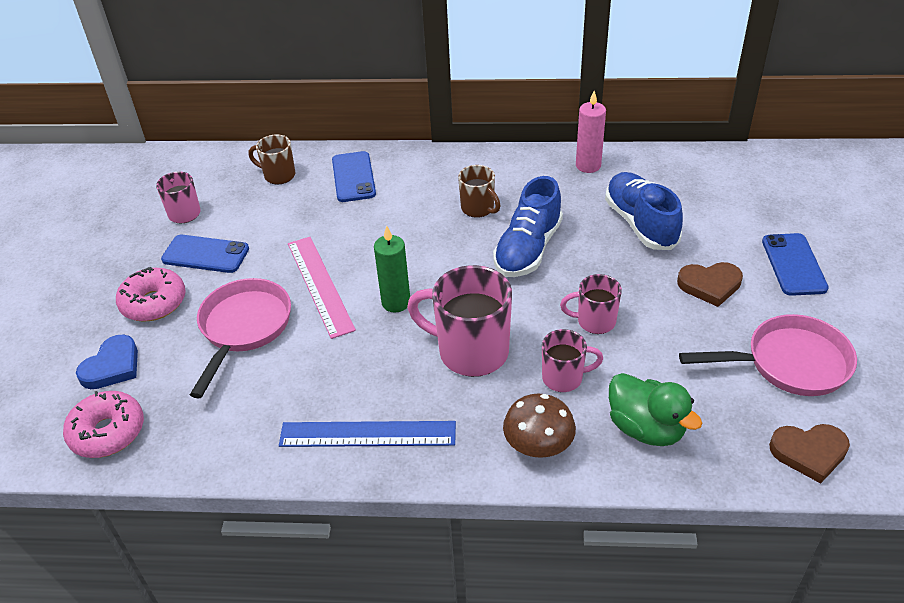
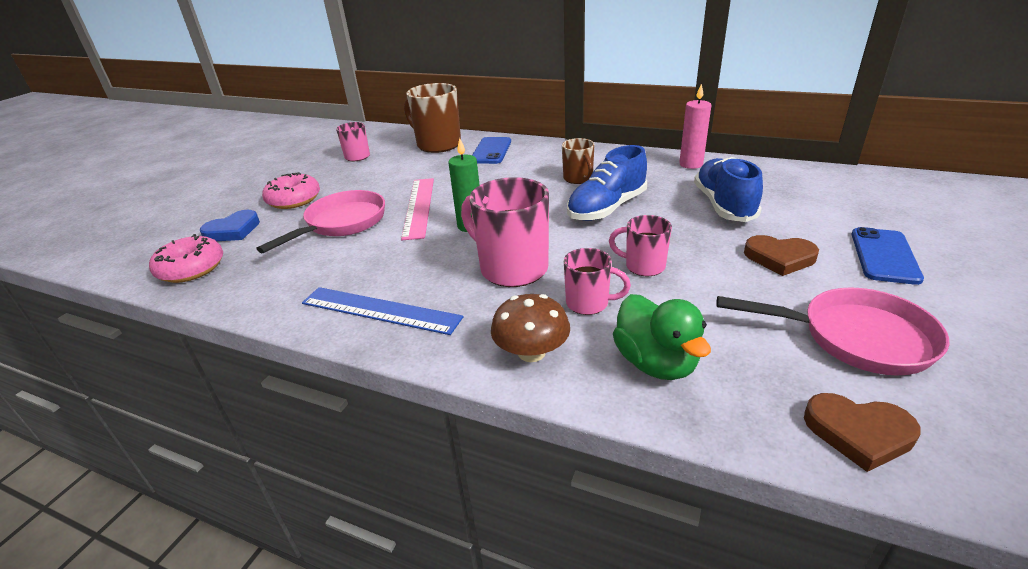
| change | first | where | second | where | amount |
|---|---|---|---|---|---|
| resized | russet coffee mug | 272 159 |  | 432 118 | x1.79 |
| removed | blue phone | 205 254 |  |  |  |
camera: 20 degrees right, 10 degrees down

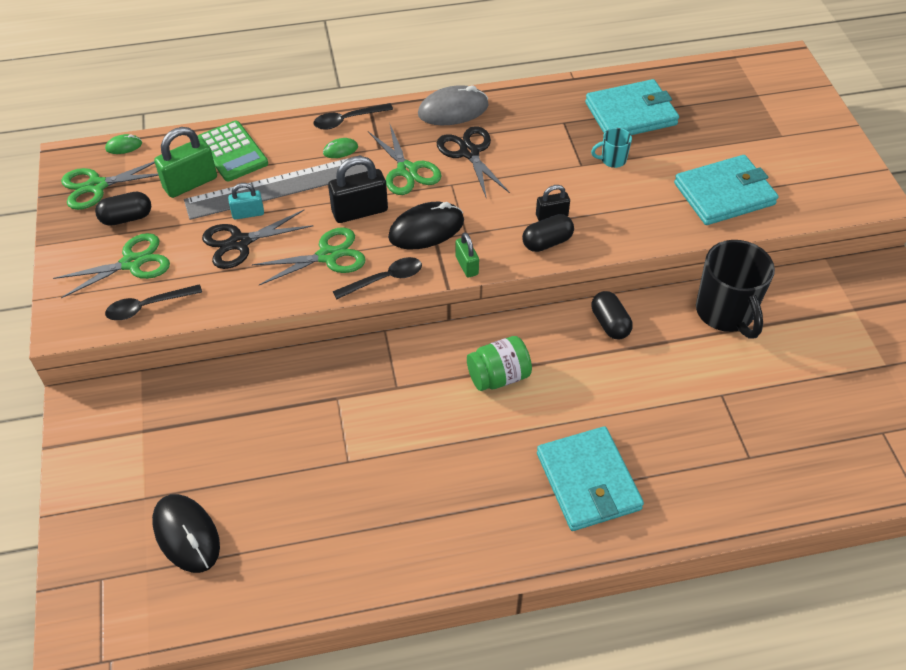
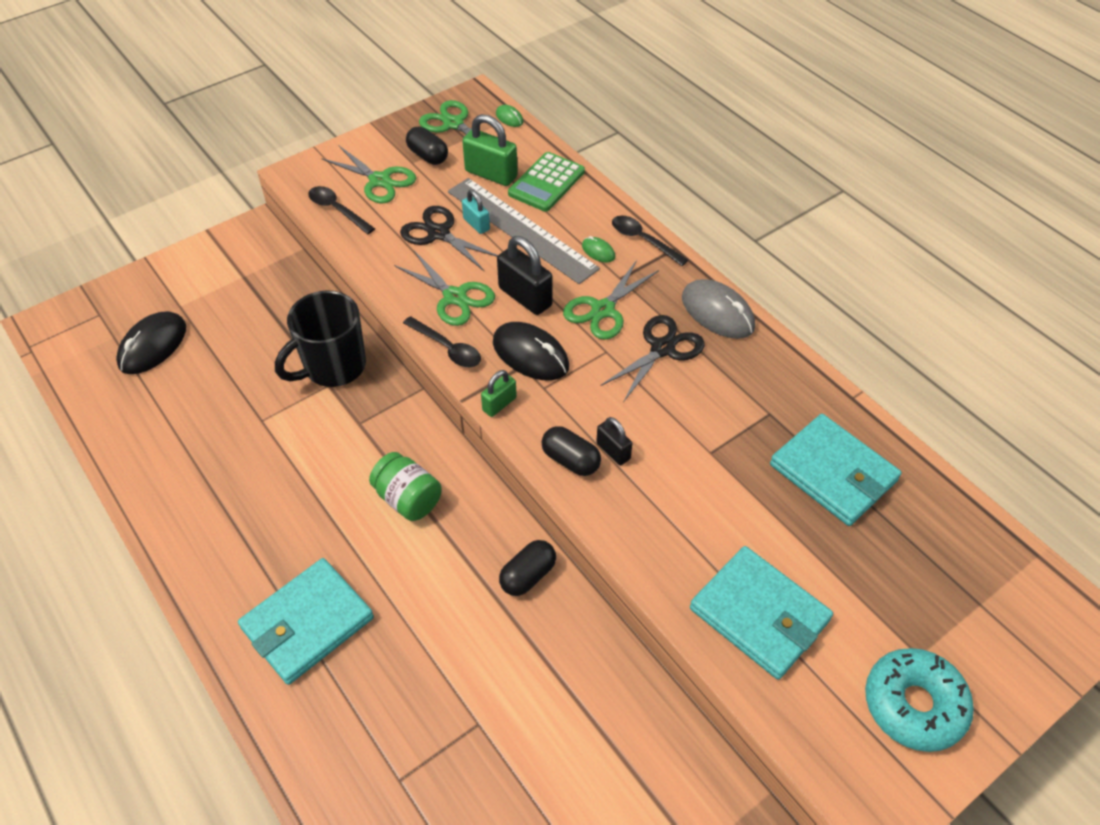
| change | first | where | second | where | amount |
|---|---|---|---|---|---|
| removed | teal coffee mug | 611 148 |  |  |  |
| moved | black coffee mug | 735 289 |  | 320 338 |  |
| added |  |  | teal doughnut | 919 700 |  |
camera: 65 degrees right, 0 degrees up

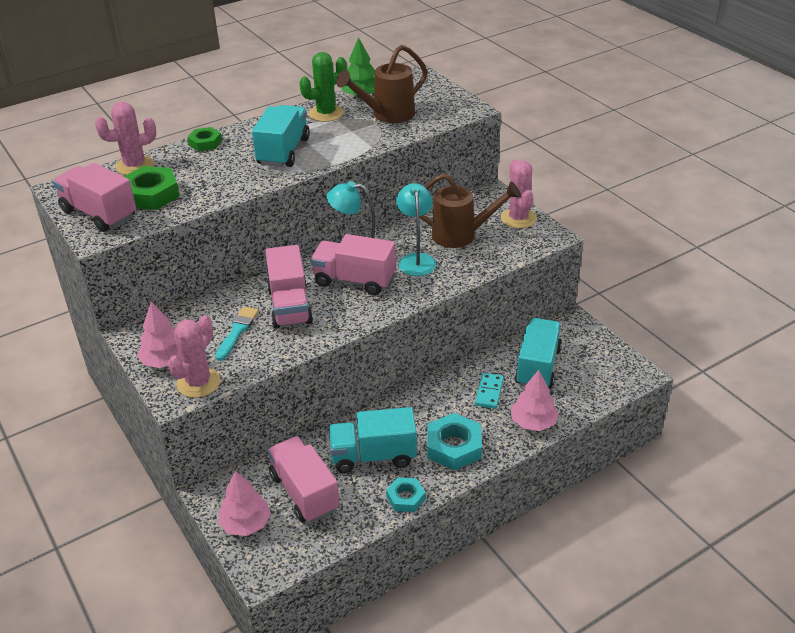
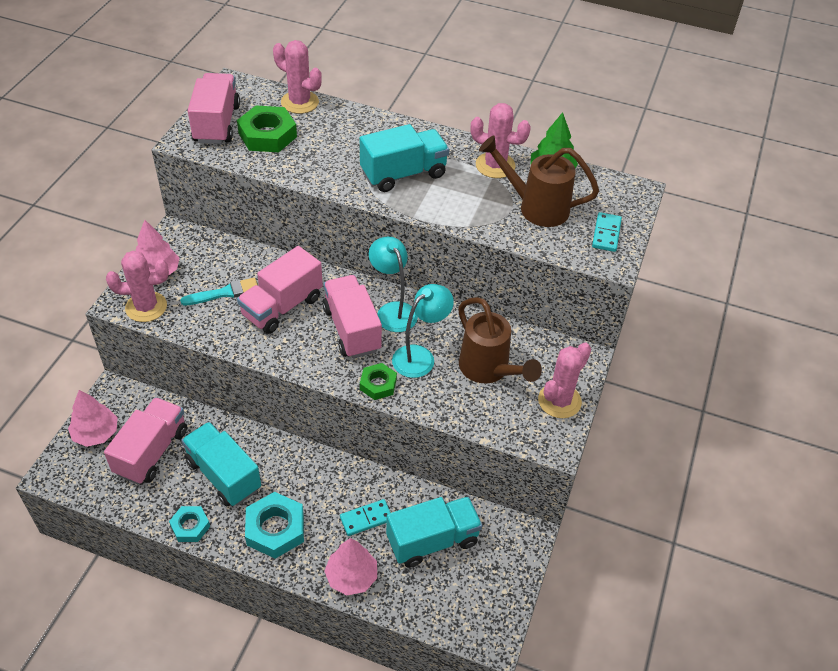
| change | first | where | second | where | amount |
|---|---|---|---|---|---|
| recoloured | green prickly plant | 323 87 | pink prickly plant | 501 140 |  |
| moved | green nut | 204 139 |  | 378 381 |  |
| added |  |  | teal domino | 607 232 |  |
camera: 50 degrees right, 10 degrees up

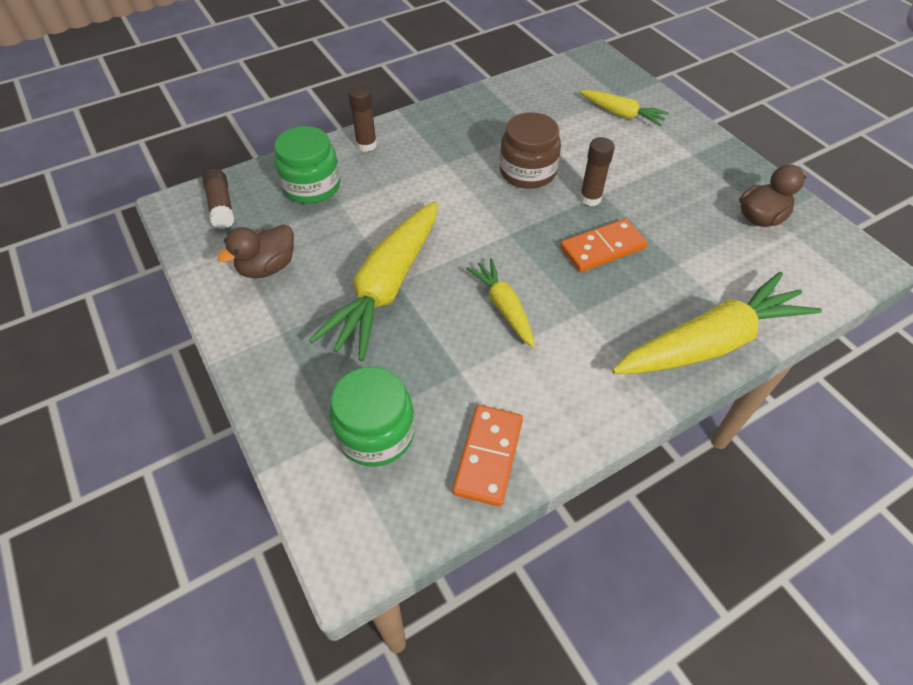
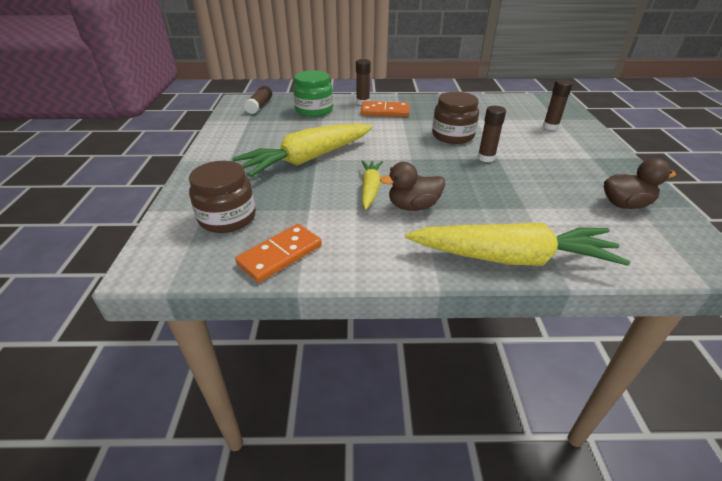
| change | first | where | second | where | amount |
|---|---|---|---|---|---|
| replaced | golden root vegetable | 624 108 | russet glue | 558 104 |  |
| moved | orange domino | 603 245 |  | 385 109 |  |
| moved | russet rubber duck | 255 251 |  | 412 186 |  |
| recoloured | green jar | 372 417 | russet jar | 222 197 |  |
camera: 30 degrees right, 15 degrees down

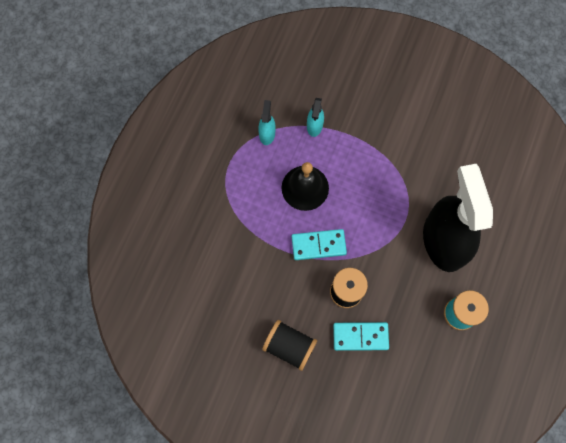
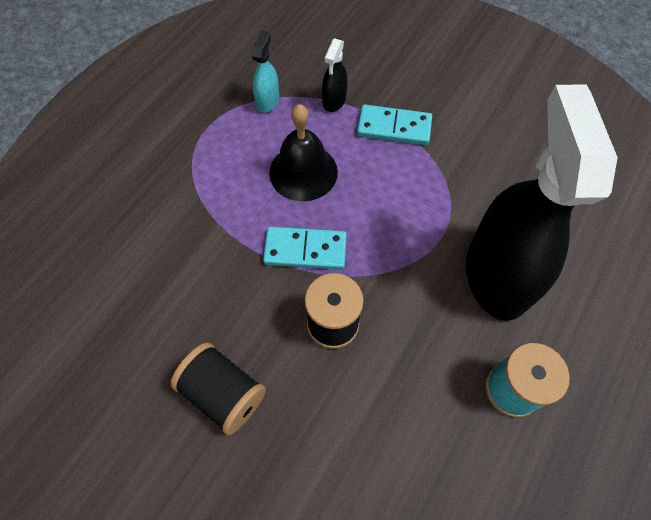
| change | first | where | second | where | amount |
|---|---|---|---|---|---|
| recoloured | teal sprayer | 315 117 | black sprayer | 334 75 |  |
| moved | teal domino | 361 336 |  | 394 124 |  |
camera: 10 degrees right, 10 degrees down

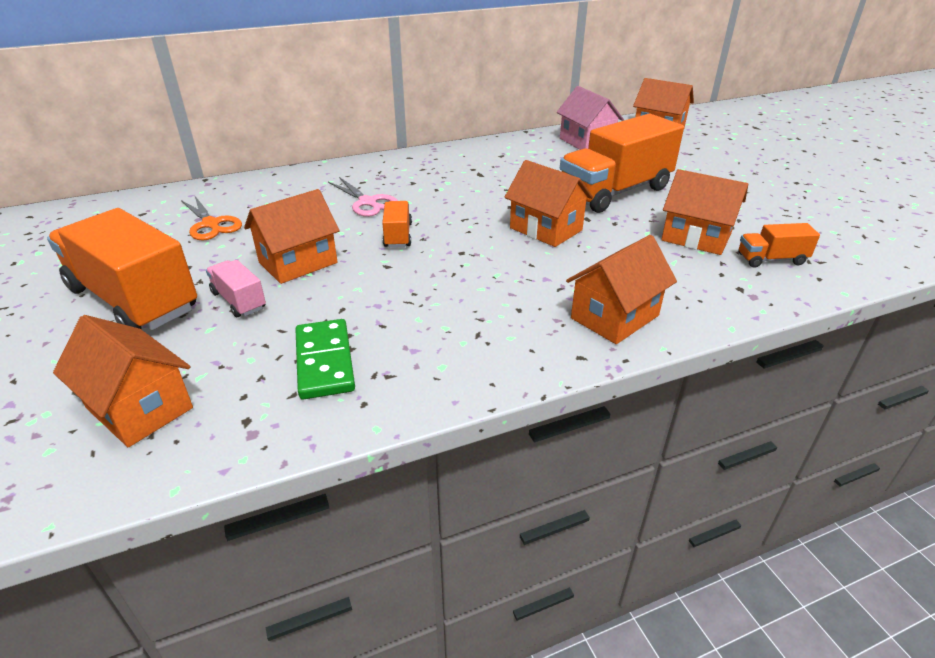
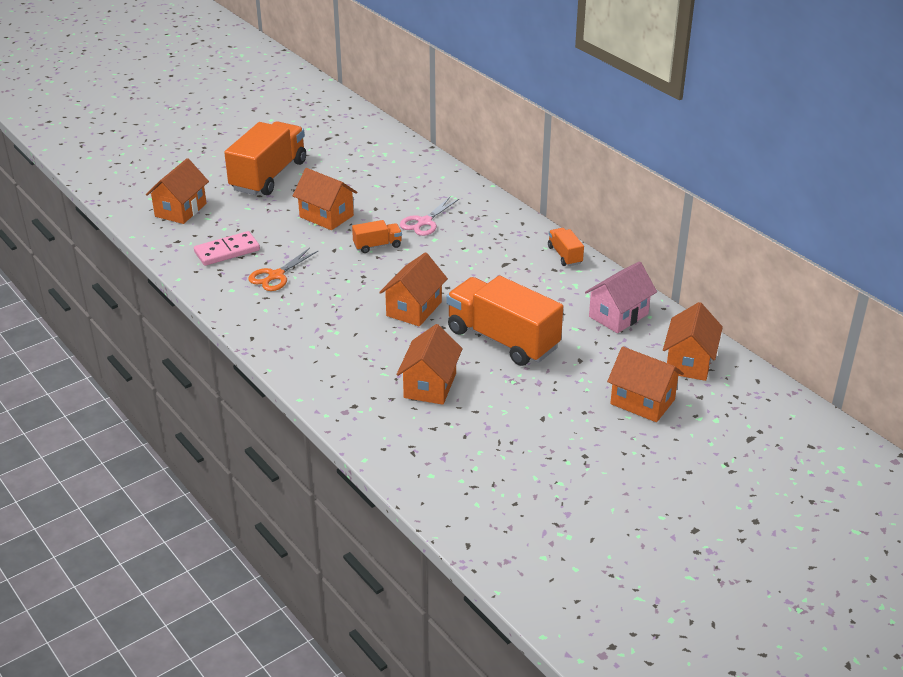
| change | first | where | second | where | amount |
|---|---|---|---|---|---|
| moved | orange scissors | 211 218 |  | 283 269 |  |
| moved | orange truck | 779 245 |  | 566 247 |  |
| moved | orange toy house | 621 289 |  | 645 384 |  |
| removed | pink truck | 236 288 |  |  |  |
| recoloured | green domino | 325 359 | pink domino | 227 248 |  |
camera: 75 degrees right, 0 degrees up

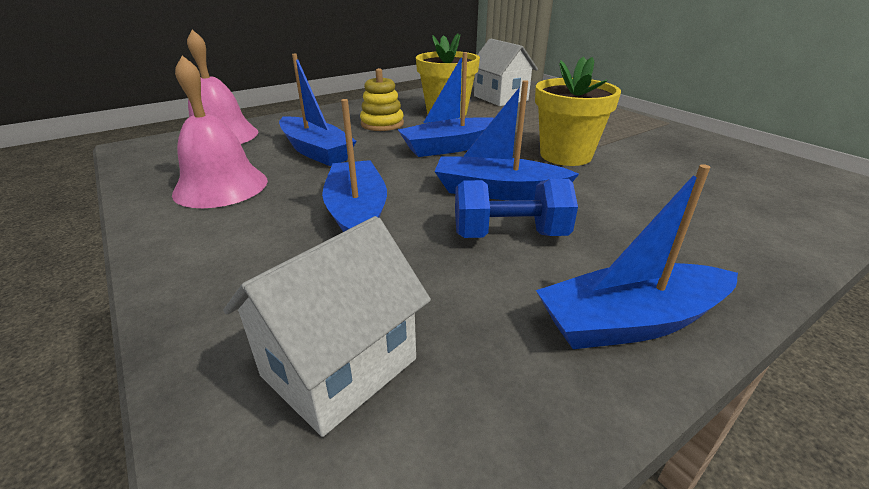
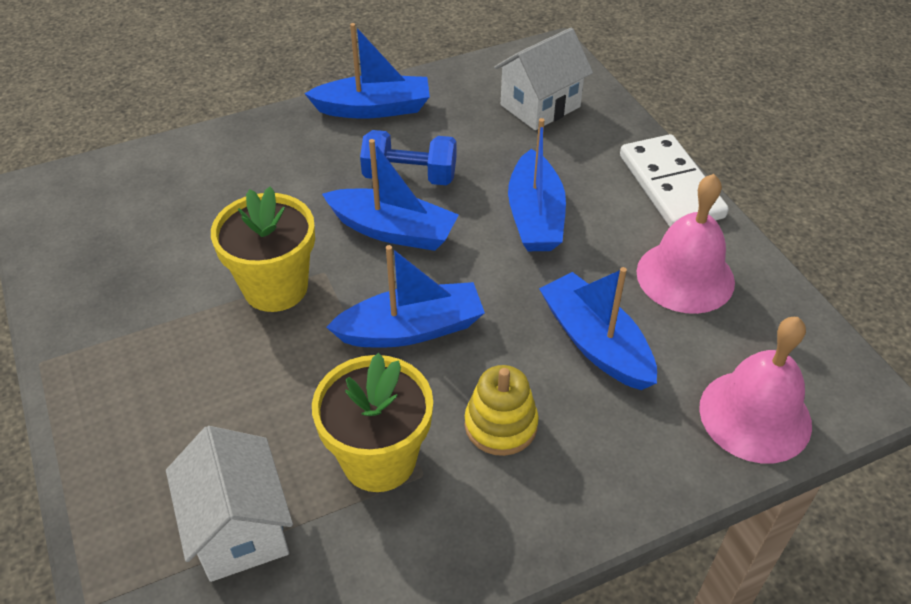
| change | first | where | second | where | amount |
|---|---|---|---|---|---|
| added |  |  | white domino | 674 180 |  |
camera: 170 degrees left, 15 degrees up

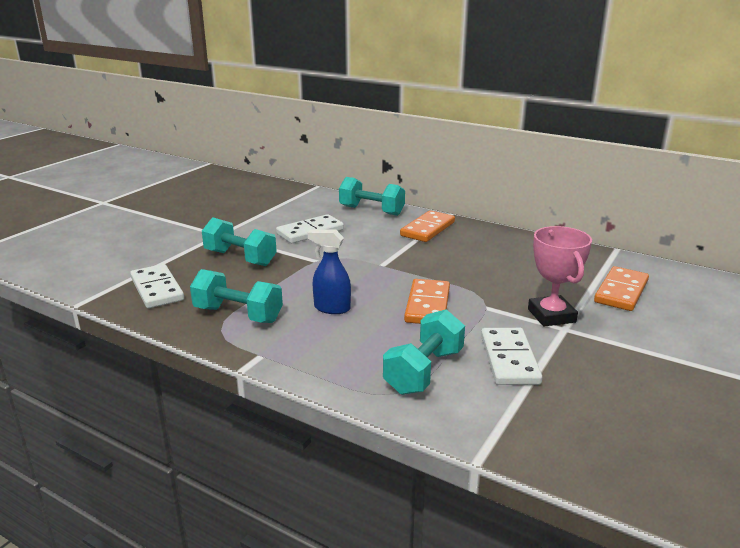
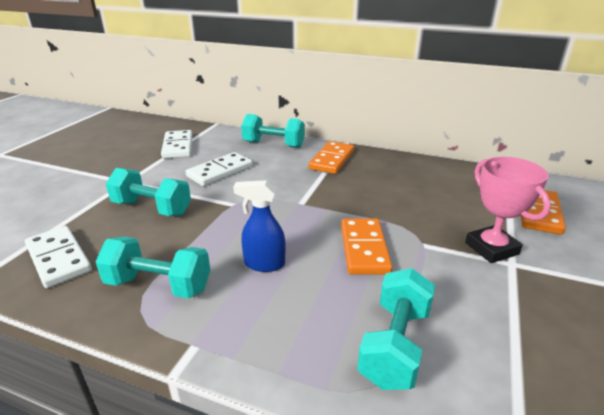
| change | first | where | second | where | amount |
|---|---|---|---|---|---|
| moved | white domino | 511 356 |  | 176 144 |  |
camera: 10 degrees left, 5 degrees up

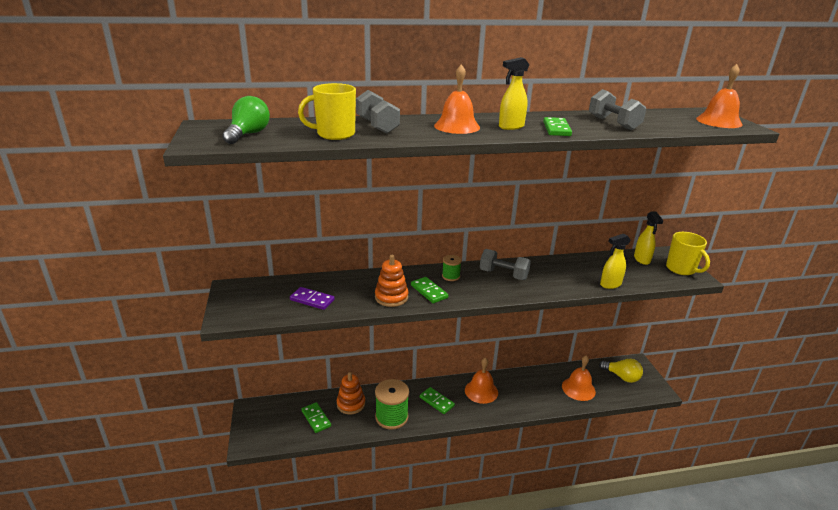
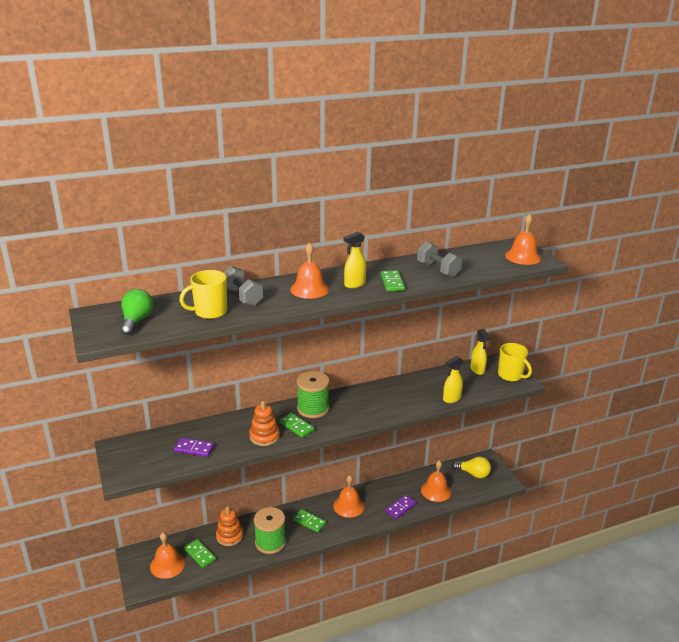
| change | first | where | second | where | amount |
|---|---|---|---|---|---|
| removed | grey hand weight | 505 264 |  |  |  |
| resized | green reel of thread | 452 268 |  | 313 394 | x1.95 |
| added |  |  | royal purple domino | 400 507 |  |
| added |  |  | orange bell | 167 555 |  |
camera: 10 degrees left, 0 degrees up

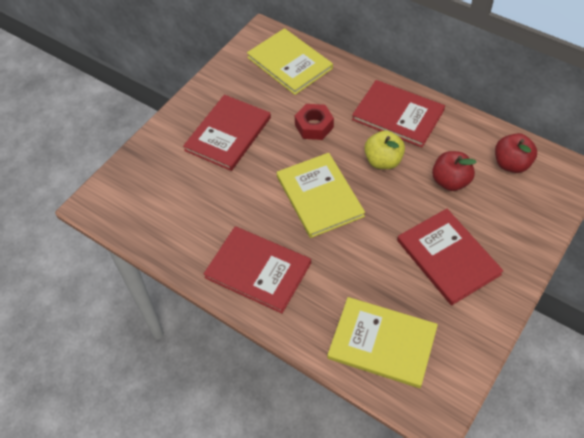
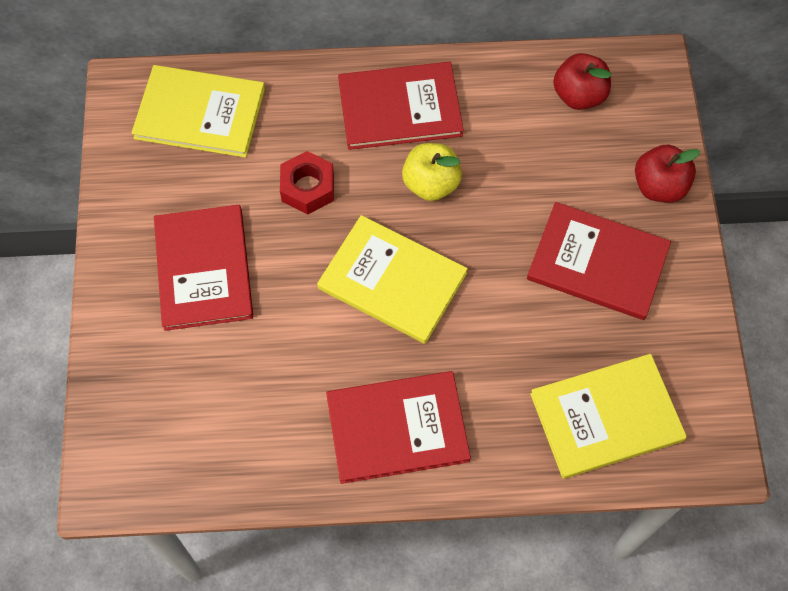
| change | first | where | second | where | amount |
|---|---|---|---|---|---|
| moved | scarlet toy apple | 454 171 |  | 667 174 |  |
camera: 40 degrees left, 10 degrees up

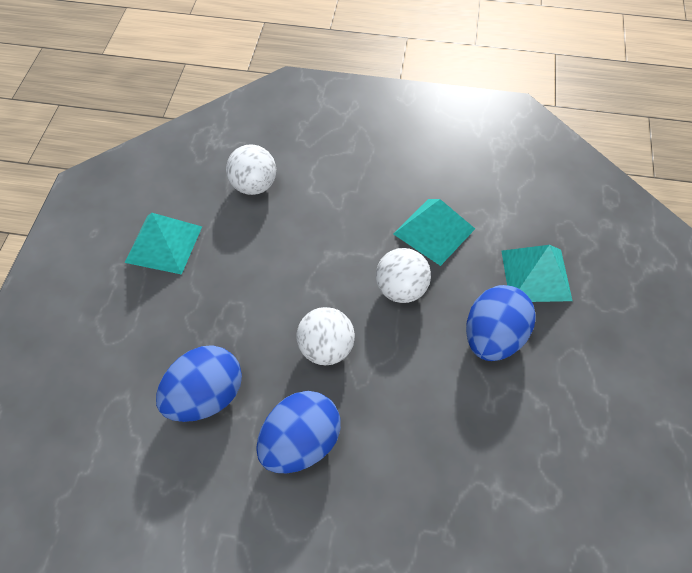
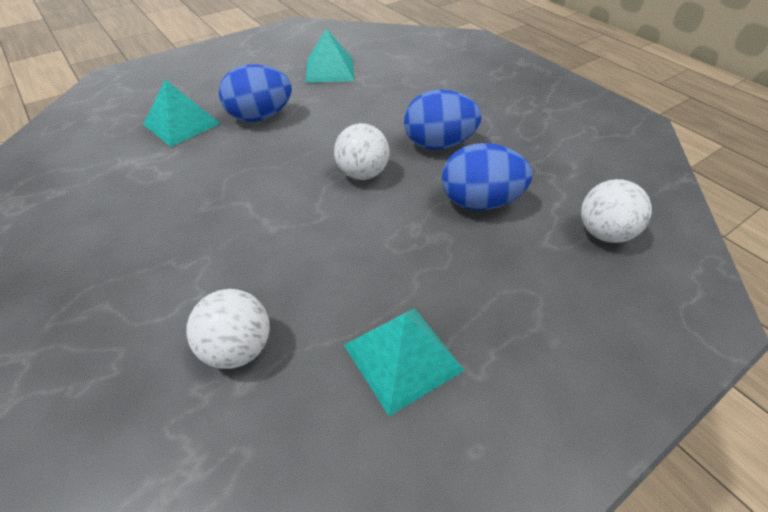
| change | first | where | second | where | amount |
|---|---|---|---|---|---|
| moved | teal pyramid shape | 434 232 |  | 330 56 |  |
| moved | white play ball | 403 275 |  | 616 211 |  |
camera: 135 degrees left, 10 degrees down

